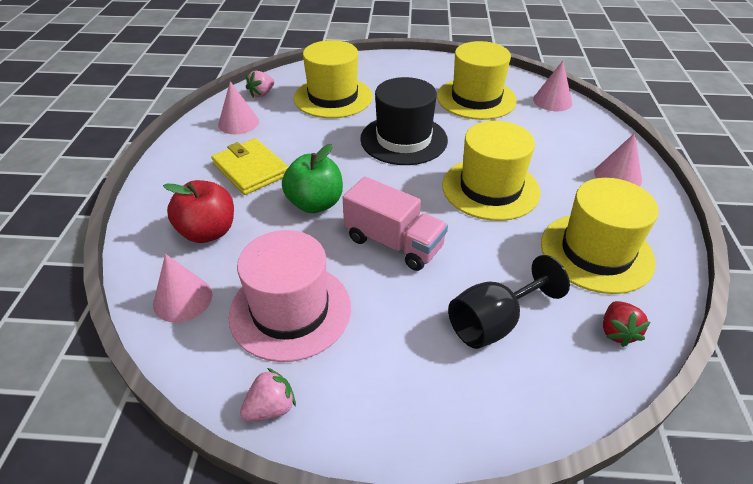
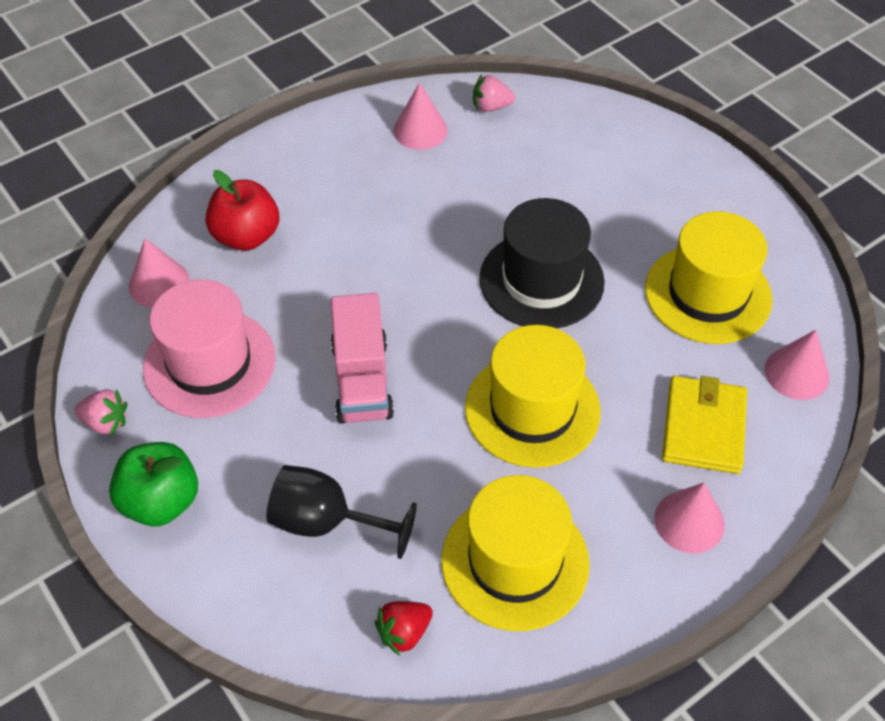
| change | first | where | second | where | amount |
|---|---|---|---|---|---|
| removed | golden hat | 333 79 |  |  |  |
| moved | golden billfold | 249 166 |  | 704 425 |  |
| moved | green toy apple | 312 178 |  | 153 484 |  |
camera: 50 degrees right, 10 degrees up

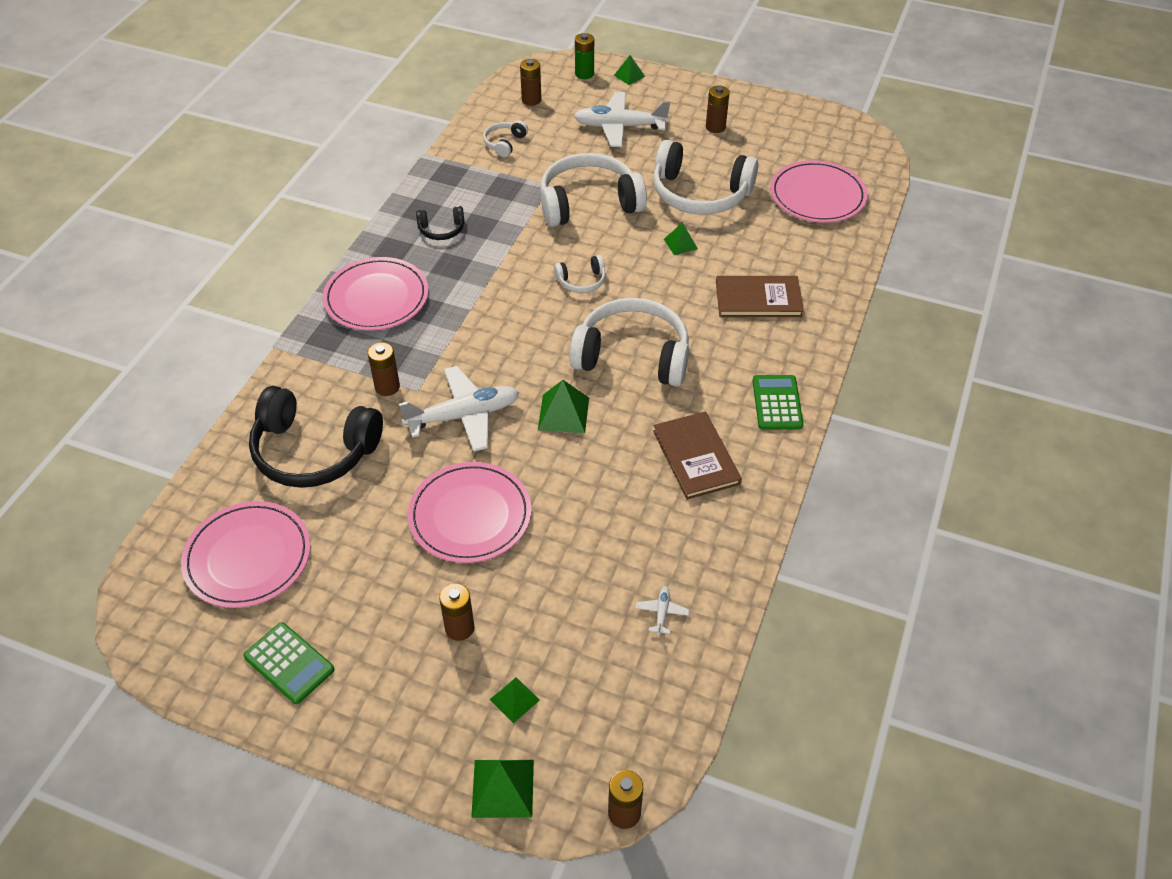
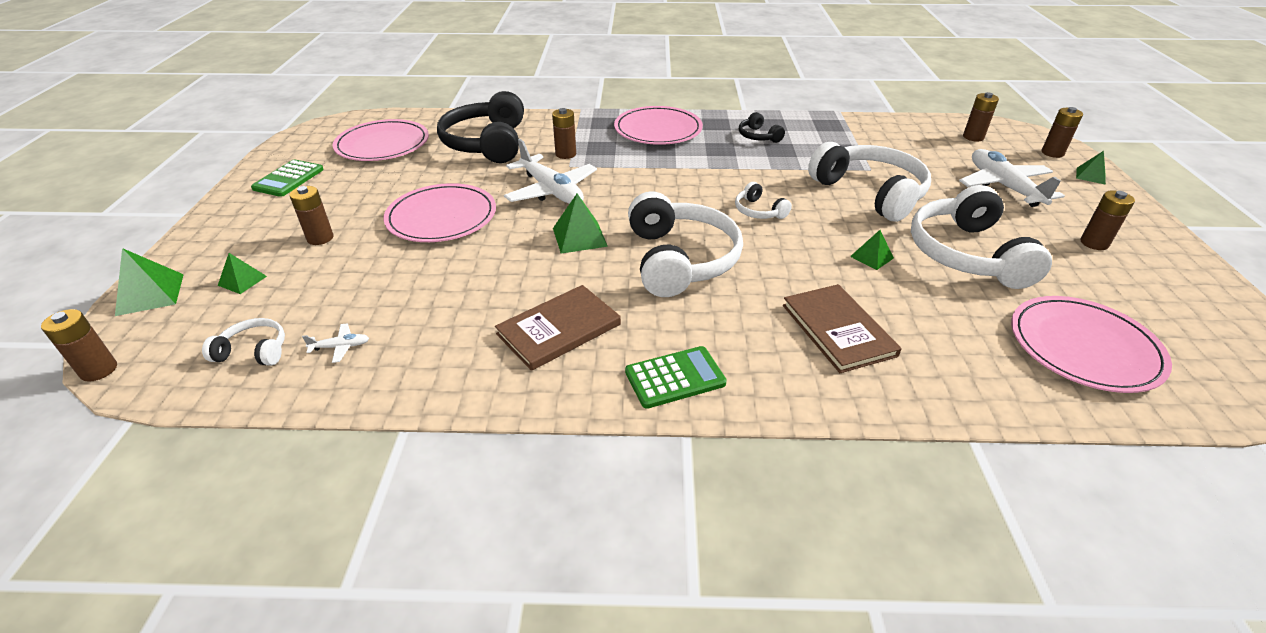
| change | first | where | second | where | amount |
|---|---|---|---|---|---|
| recoloured | green AA battery | 584 56 | russet AA battery | 1062 132 |  |
| moved | white over-ear headphones | 505 138 |  | 243 342 |  |
camera: 70 degrees right, 10 degrees down

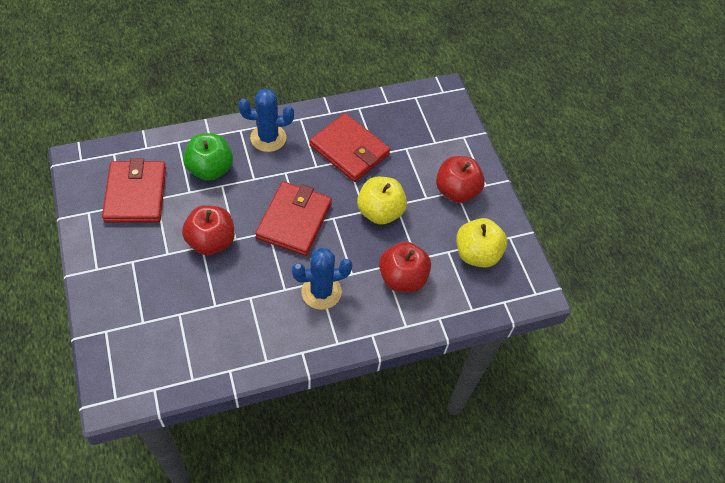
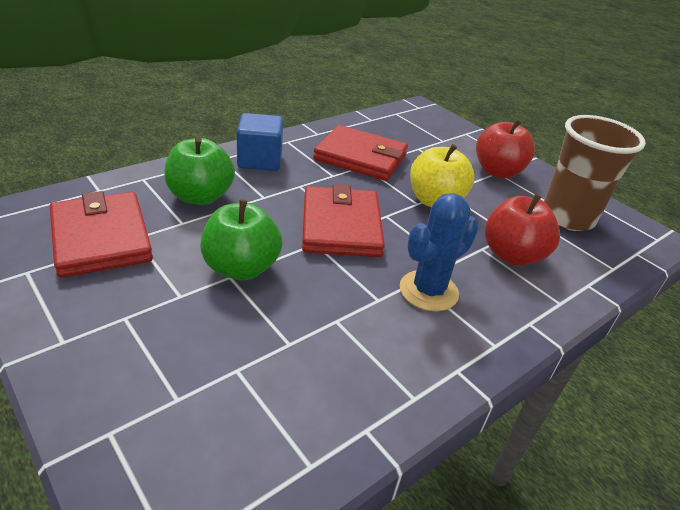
| change | first | where | second | where | amount |
|---|---|---|---|---|---|
| replaced | blue prickly plant | 266 120 | blue solid cube | 260 142 |  |
| recoloured | scarlet toy apple | 208 230 | green toy apple | 241 240 |  |
| replaced | golden toy apple | 481 243 | russet beaker | 595 173 |  |
camera: 20 degrees left, 20 degrees down

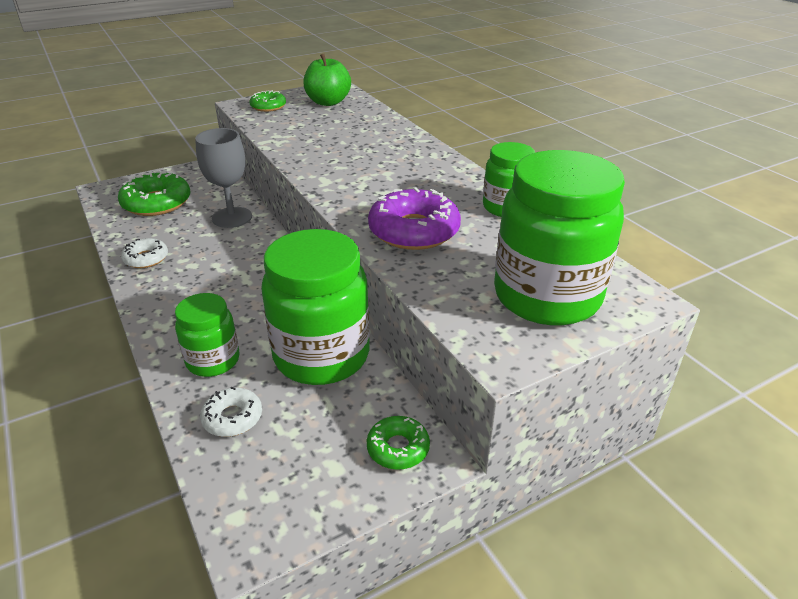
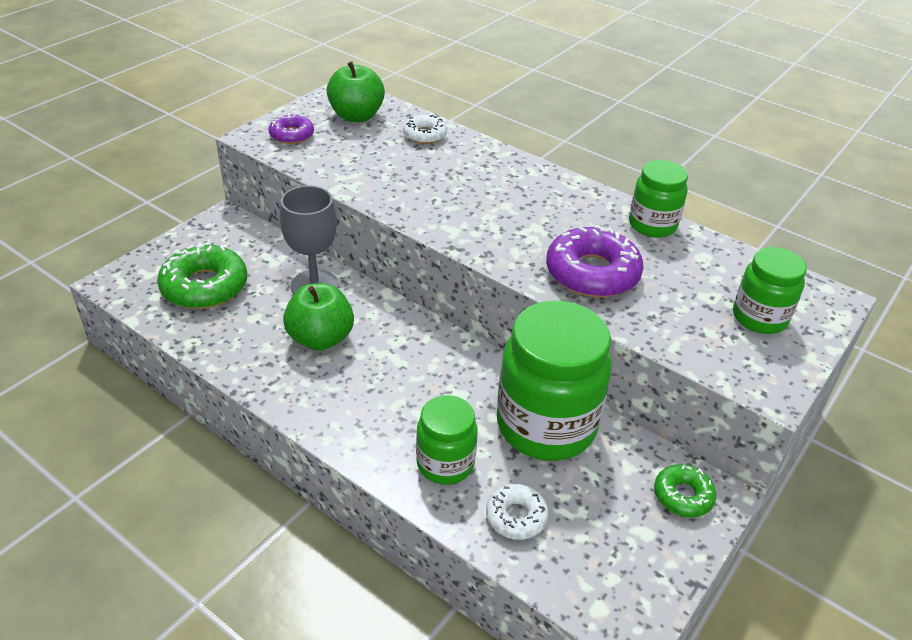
| change | first | where | second | where | amount |
|---|---|---|---|---|---|
| recoloured | green doughnut | 268 101 | royal purple doughnut | 291 128 |  |
| resized | green jar | 559 237 |  | 770 290 | x0.55 |
| moved | white doughnut | 144 253 |  | 425 129 |  |
| added |  |  | green toy apple | 318 317 |  |
camera: 25 degrees left, 5 degrees up

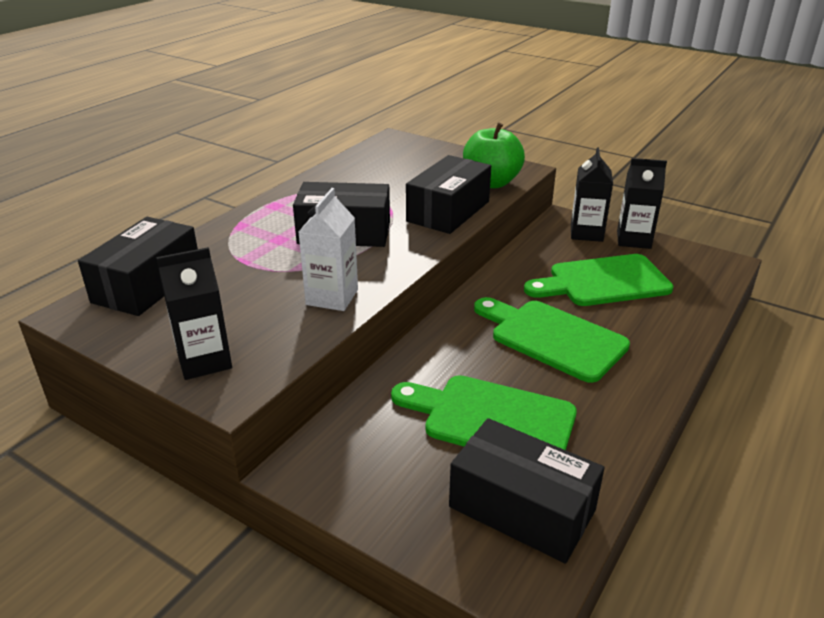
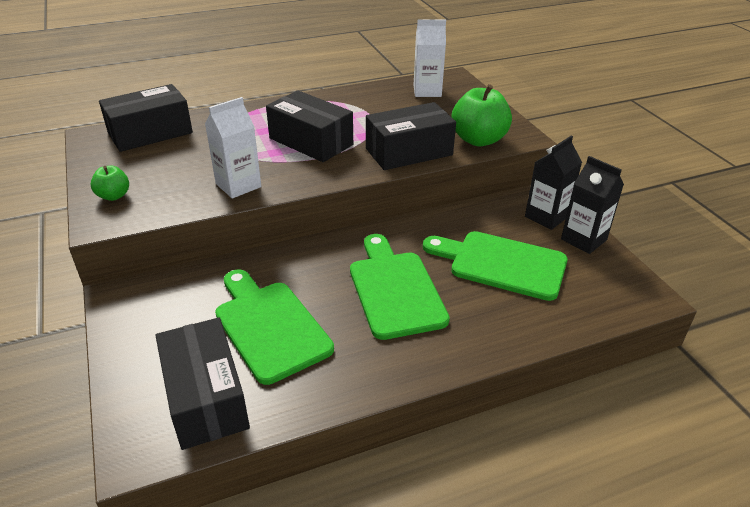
| change | first | where | second | where | amount |
|---|---|---|---|---|---|
| replaced | black juice carton | 194 313 | green toy apple | 110 183 |  |
| added |  |  | white juice carton | 430 58 |  |
camera: 35 degrees right, 5 degrees up

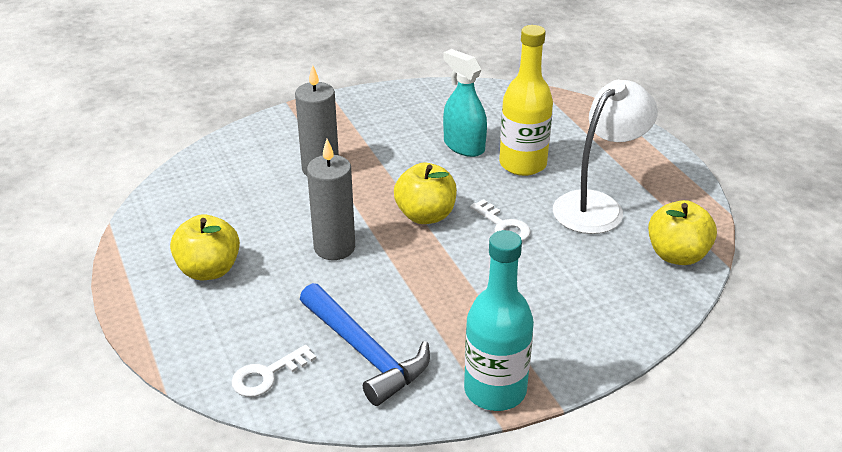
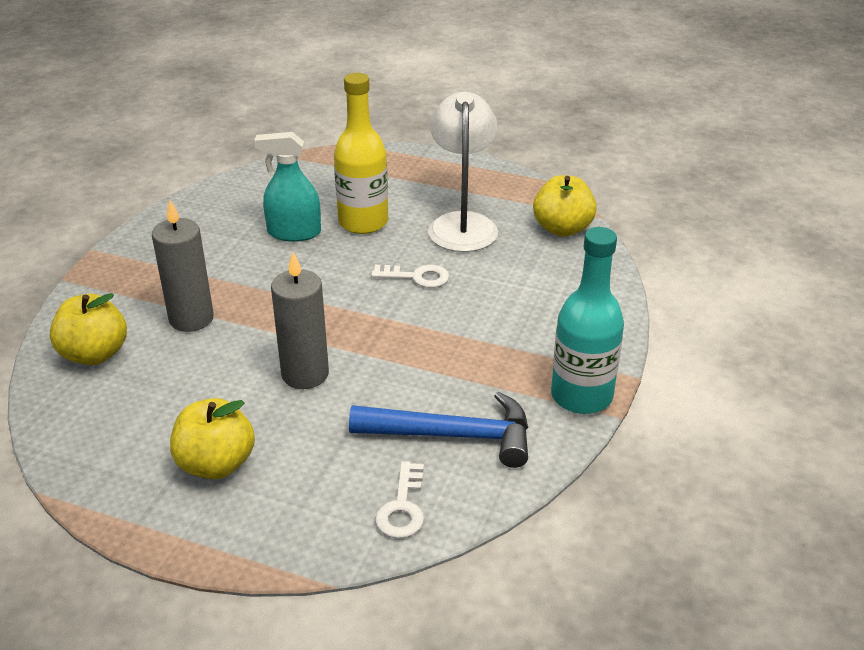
| change | first | where | second | where | amount |
|---|---|---|---|---|---|
| moved | golden toy apple | 425 193 |  | 88 329 |  |
camera: 45 degrees left, 0 degrees up

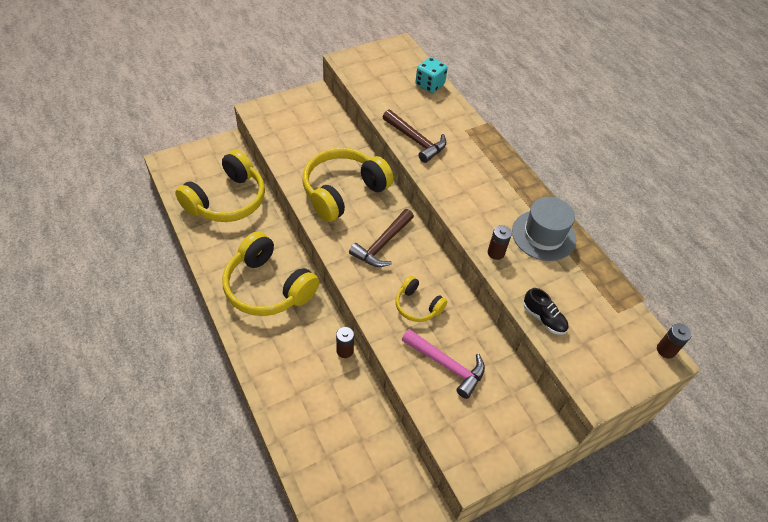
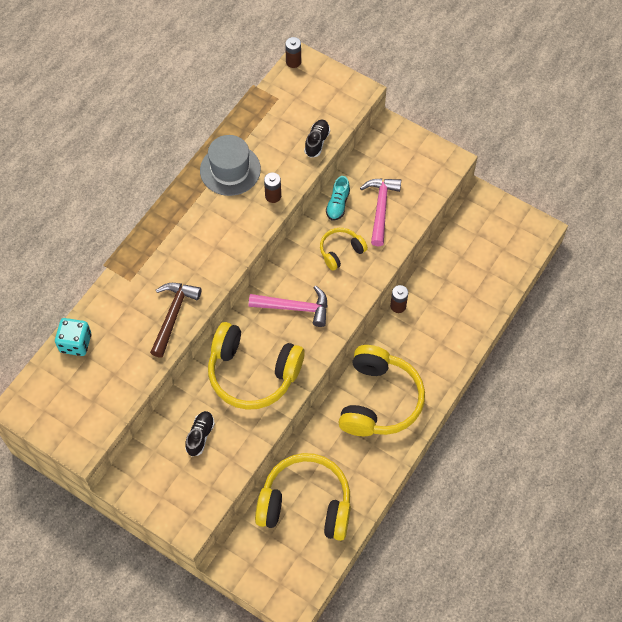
| change | first | where | second | where | amount |
|---|---|---|---|---|---|
| recoloured | russet hammer | 381 238 | pink hammer | 288 306 |  |
| turned | golden over-ear headphones | 421 299 |  | 344 249 | 135 degrees counterclockwise |
| added |  |  | teal lace-up shoe | 338 198 |  |
| added |  |  | black lace-up shoe | 200 433 |  |
camera: 115 degrees left, 10 degrees up

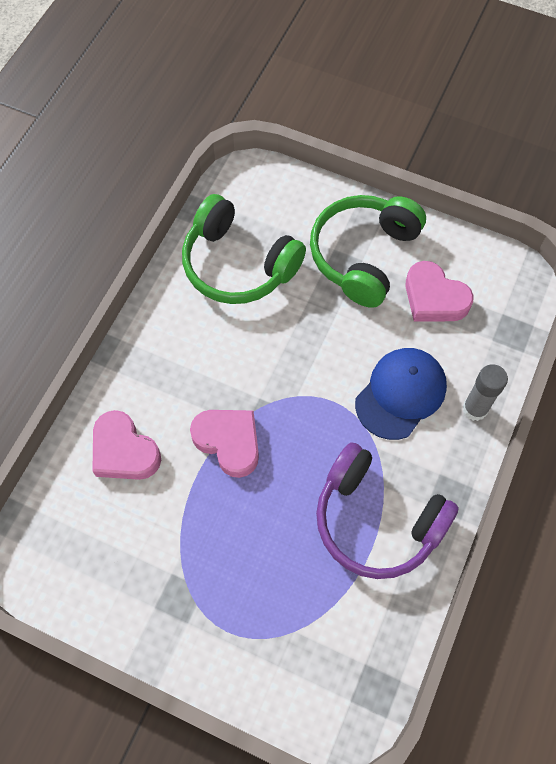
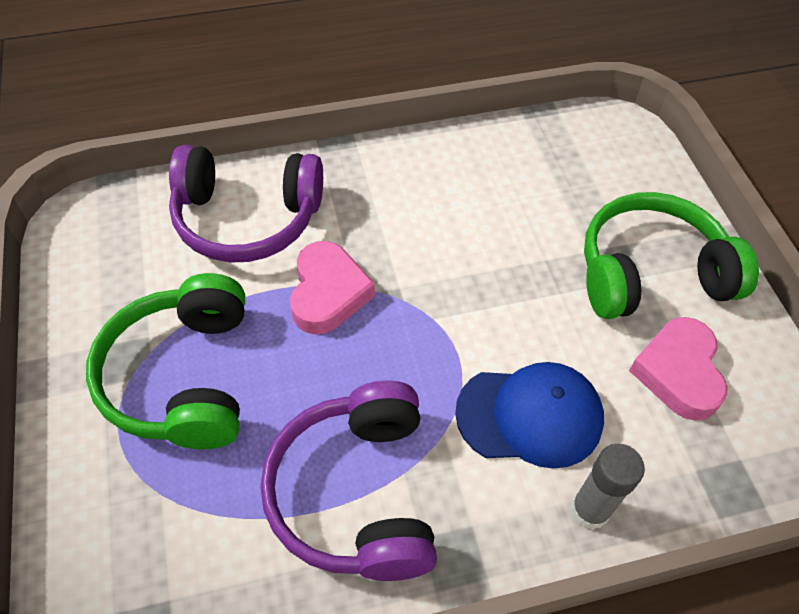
| change | first | where | second | where | amount |
|---|---|---|---|---|---|
| moved | green over-ear headphones | 244 249 |  | 165 361 |  |
| replaced | pink heart | 127 445 | royal purple over-ear headphones | 246 204 |  |
camera: 50 degrees right, 10 degrees down

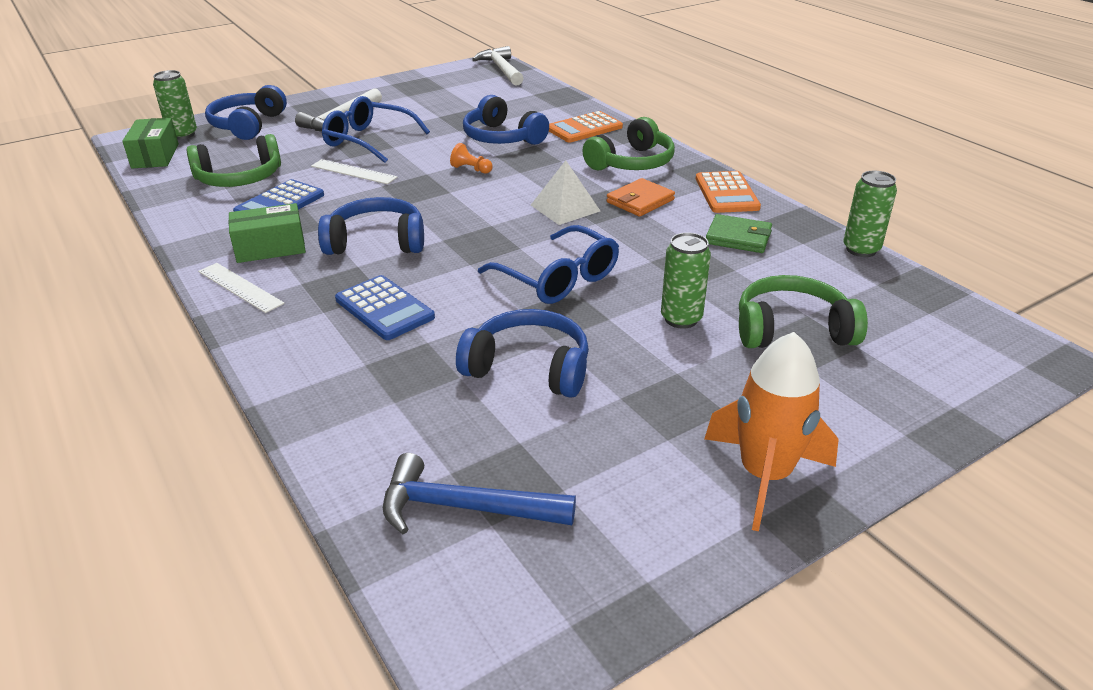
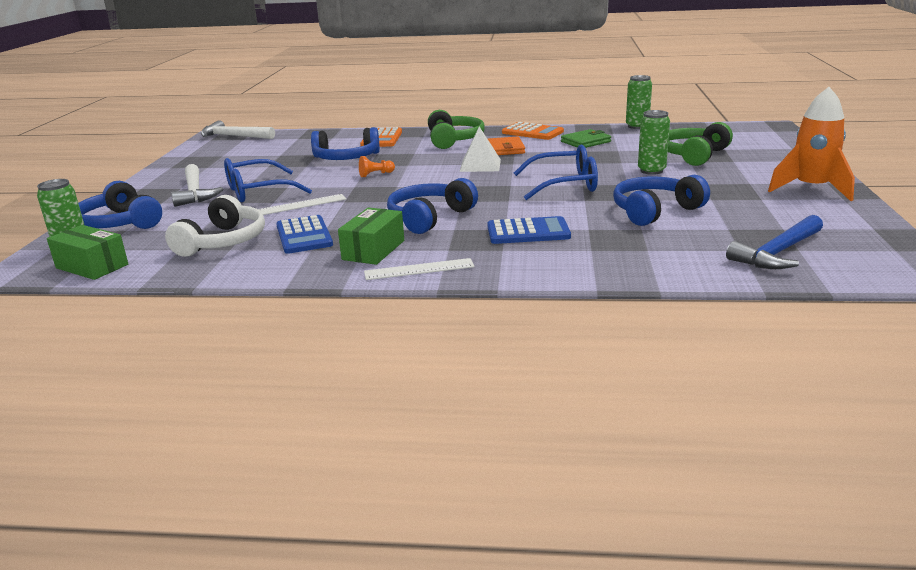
| change | first | where | second | where | amount |
|---|---|---|---|---|---|
| recoloured | green over-ear headphones | 233 160 | white over-ear headphones | 215 226 |  |
camera: 50 degrees left, 10 degrees down

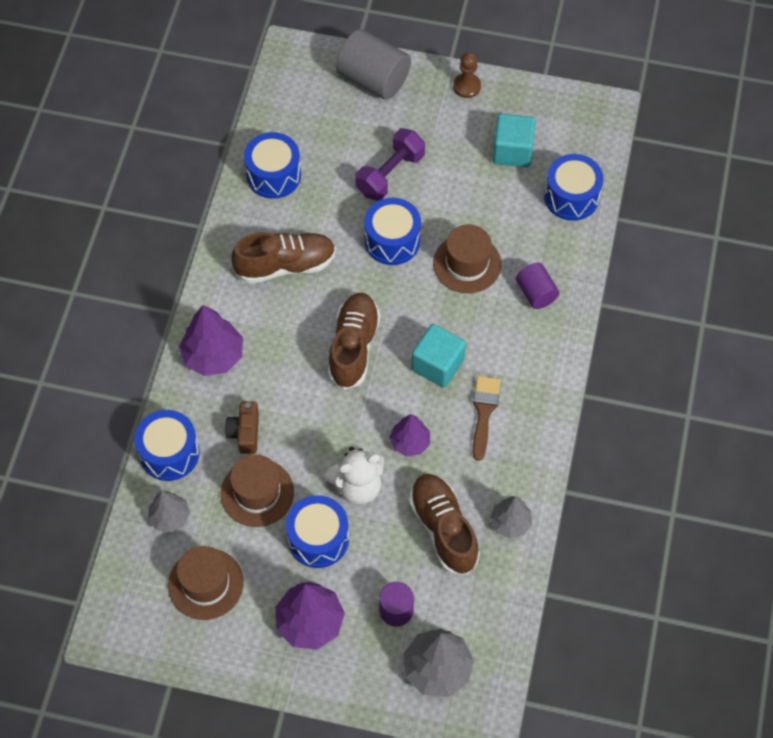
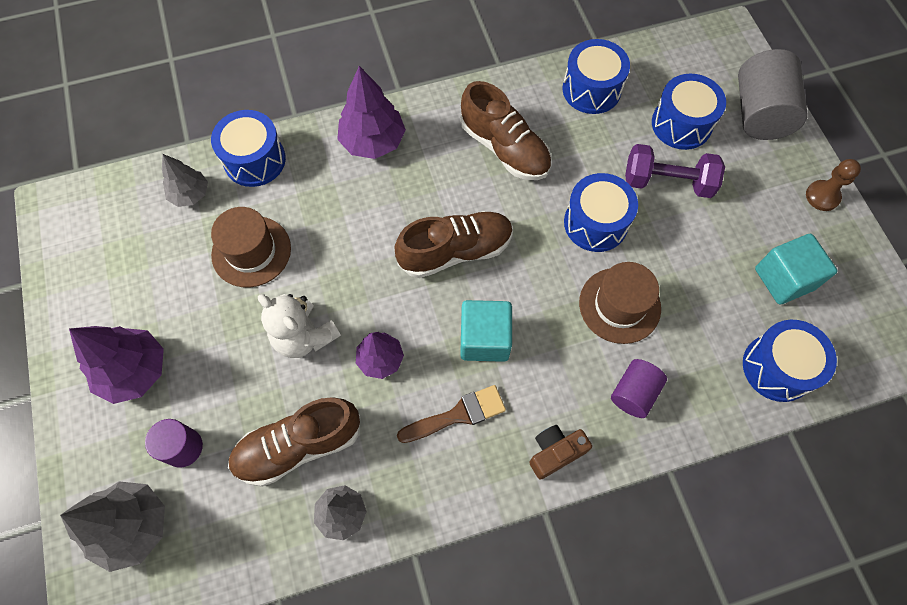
| change | first | where | second | where | amount |
|---|---|---|---|---|---|
| moved | russet photo camera | 242 427 |  | 560 452 |  |
| turned | russet lace-up shoe | 444 524 |  | 294 442 | 150 degrees counterclockwise |
| moved | blue drum | 317 531 |  | 689 112 |  |
| removed | russet hat | 206 583 |  |  |  |
camera: 60 degrees right, 5 degrees up

